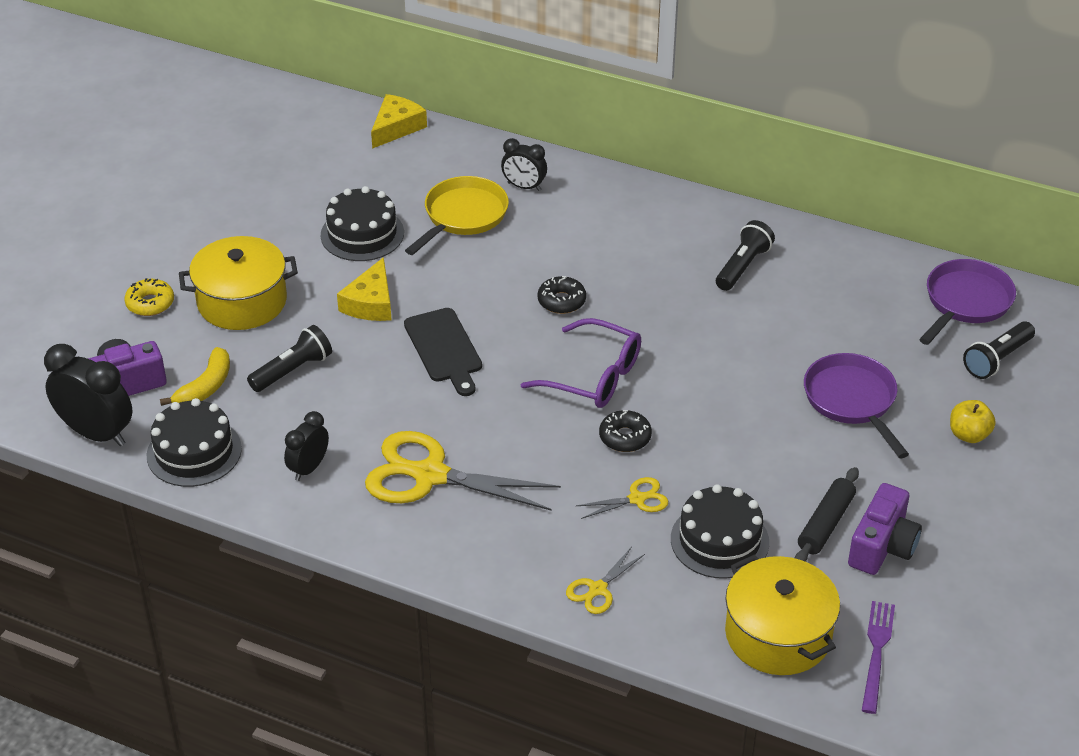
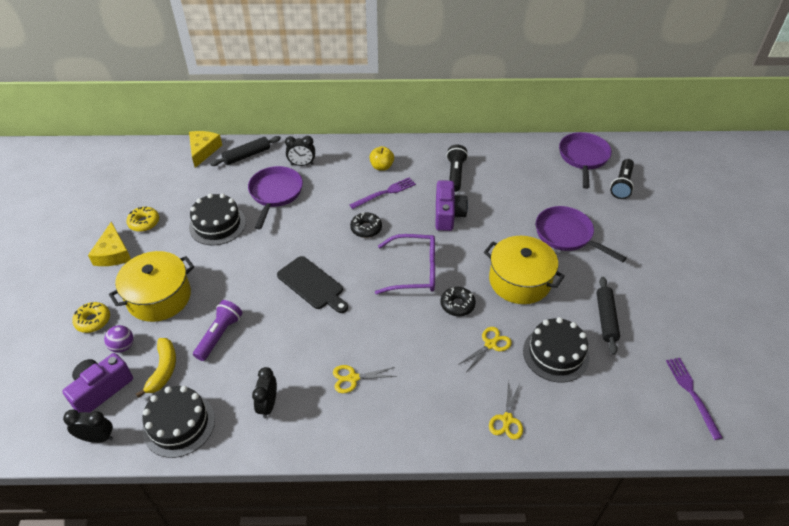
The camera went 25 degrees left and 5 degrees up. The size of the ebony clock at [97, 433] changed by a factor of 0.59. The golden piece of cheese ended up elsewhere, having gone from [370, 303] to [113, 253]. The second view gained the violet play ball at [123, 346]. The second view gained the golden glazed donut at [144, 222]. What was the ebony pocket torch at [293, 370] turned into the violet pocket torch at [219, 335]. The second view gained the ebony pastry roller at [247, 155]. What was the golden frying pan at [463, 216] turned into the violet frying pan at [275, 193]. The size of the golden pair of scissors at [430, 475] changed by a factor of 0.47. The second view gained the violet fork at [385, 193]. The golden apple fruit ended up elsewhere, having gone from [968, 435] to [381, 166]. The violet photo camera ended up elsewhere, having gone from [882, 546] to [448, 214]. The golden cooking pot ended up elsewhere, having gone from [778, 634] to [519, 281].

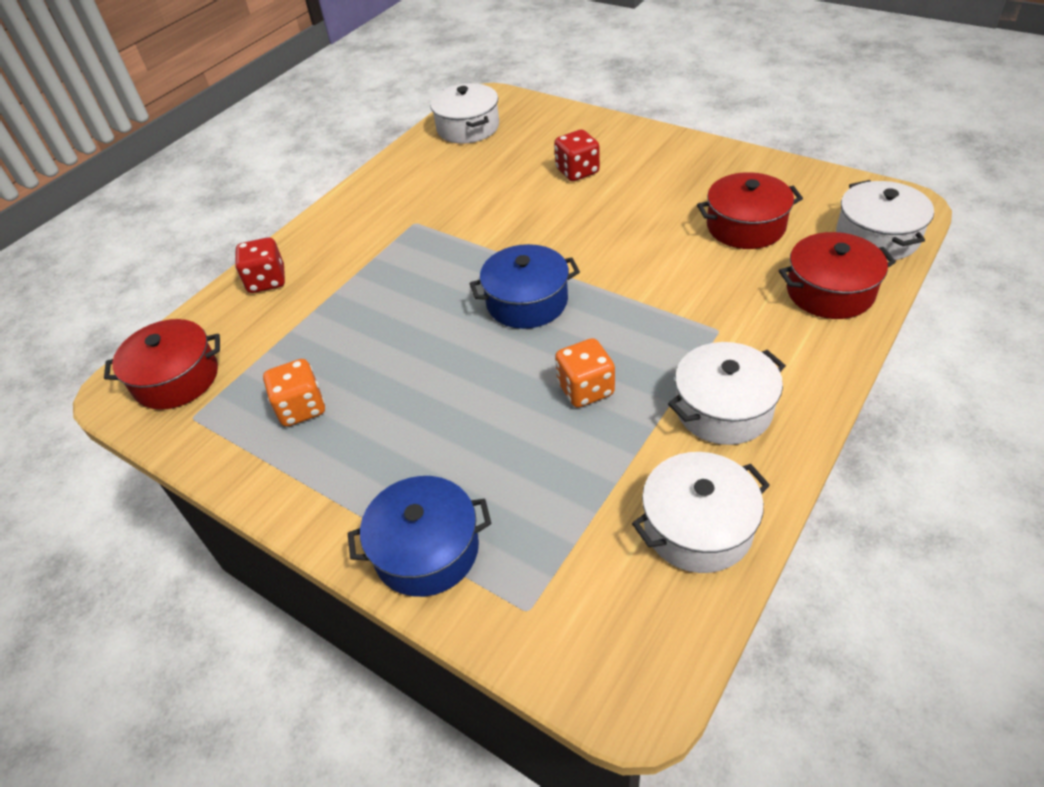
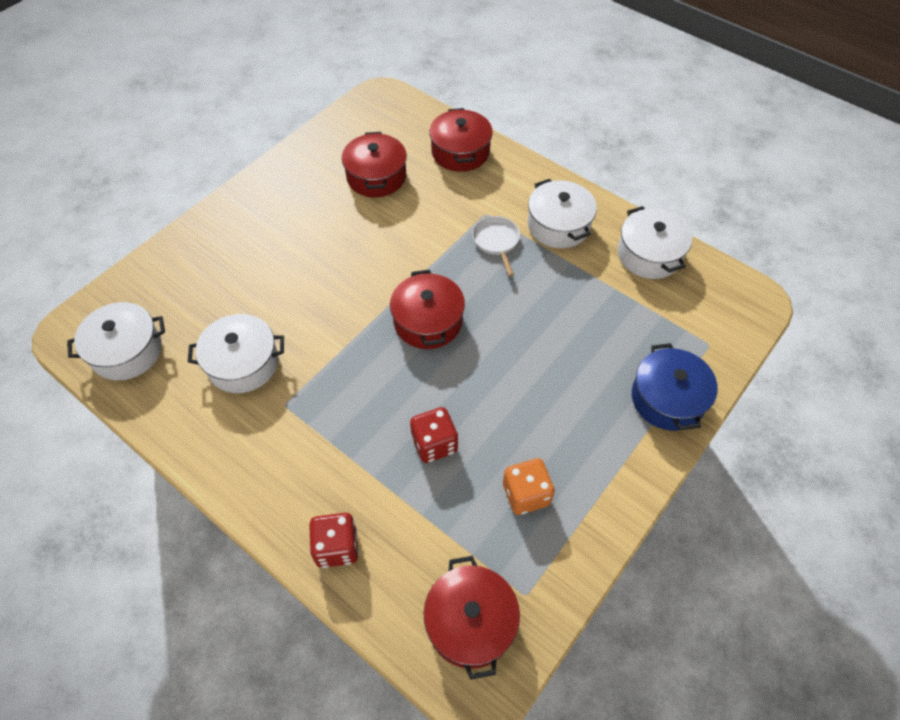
The camera went 90 degrees left and 10 degrees up. The white cooking pot ended up elsewhere, having gone from [877, 237] to [243, 363]. What was the royal blue cooking pot at [527, 301] turned into the crimson cooking pot at [428, 321]. The crimson game die ended up elsewhere, having gone from [577, 171] to [434, 444]. The second view gained the white frying pan at [496, 242]. The second view lost the orange game die at [585, 389].

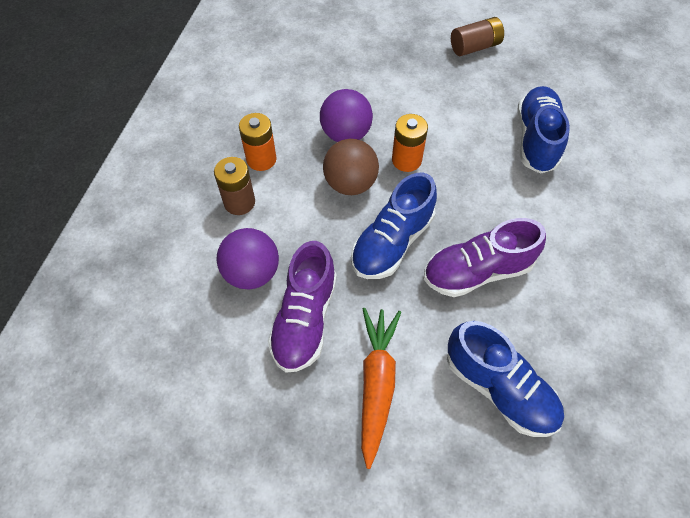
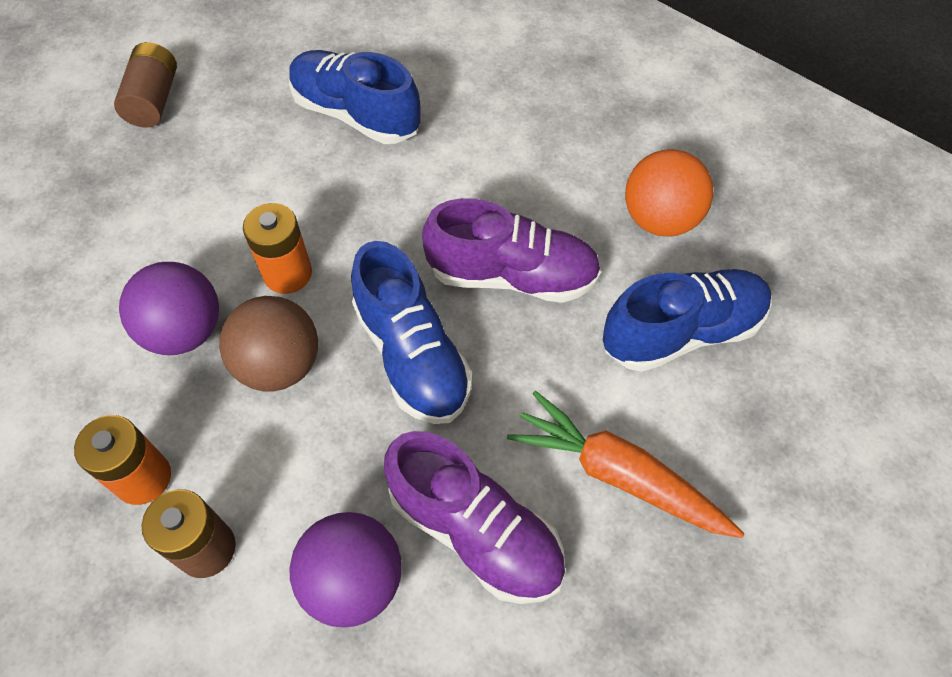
The camera went 65 degrees left and 0 degrees up. The violet sneaker at [477, 271] ended up facing another way, 90 degrees counterclockwise from before. The second view gained the orange play ball at [660, 219].

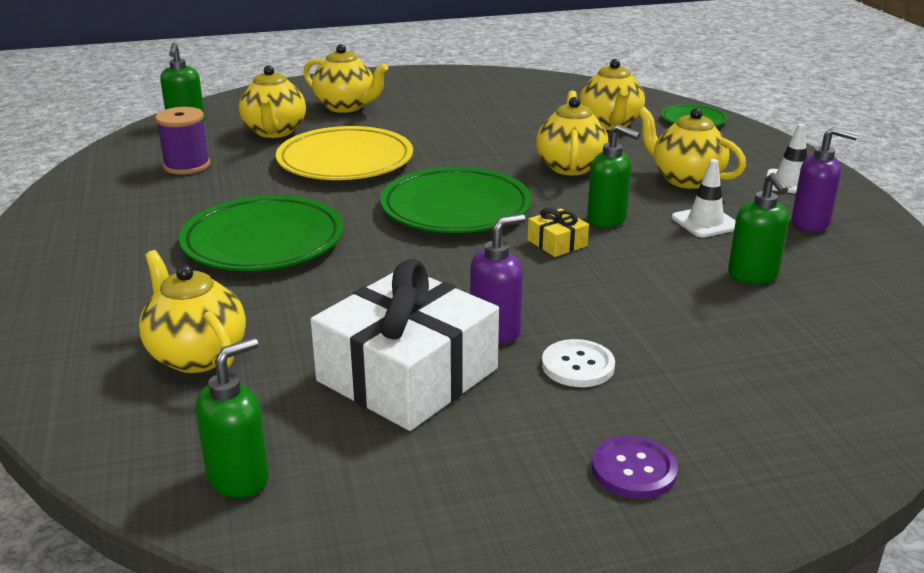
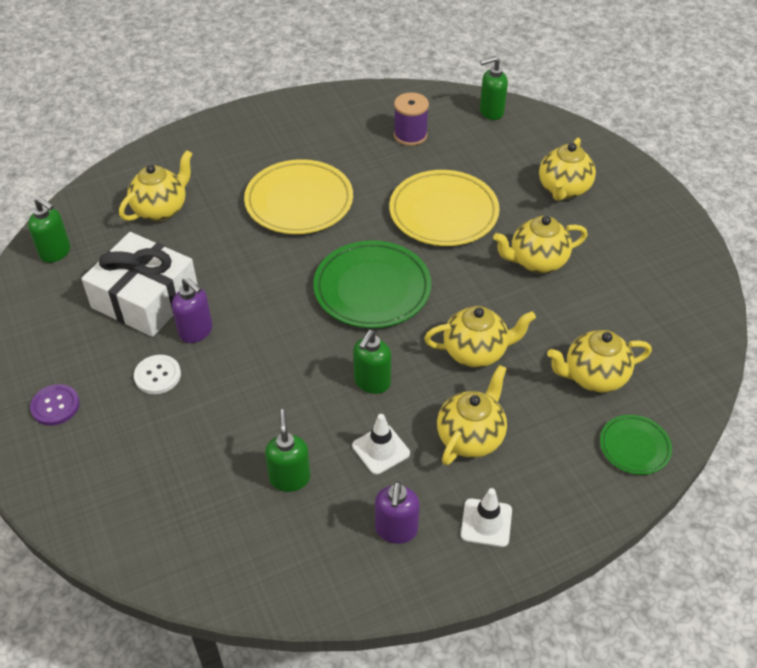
The camera went 80 degrees right and 20 degrees up. What was the green dinner plate at [263, 241] turned into the golden dinner plate at [299, 201]. The green soap dispenser at [753, 275] ended up facing another way, 105 degrees clockwise from before. The golden china teapot ended up elsewhere, having gone from [274, 132] to [536, 262]. The second view lost the golden wrapped gift at [557, 243].

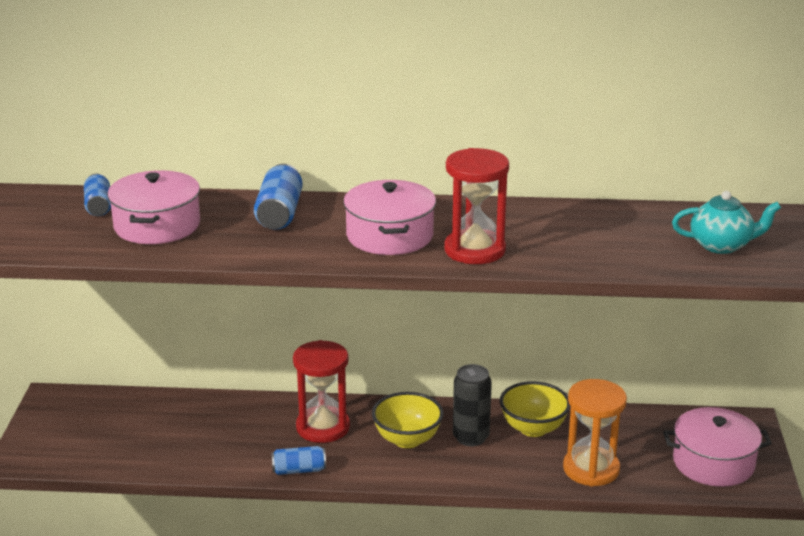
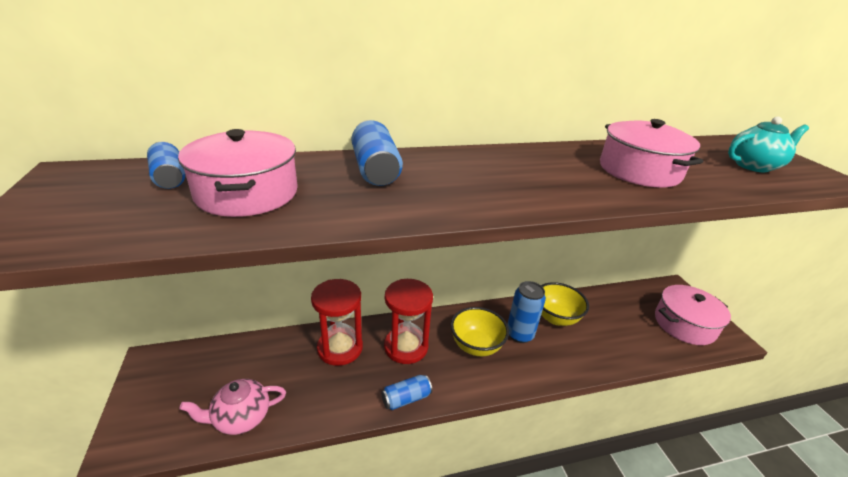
The camera went 20 degrees left and 5 degrees up. The second view gained the pink china teapot at [241, 418]. The crimson hourglass ended up elsewhere, having gone from [474, 250] to [340, 348]. What was the ebony soda can at [471, 437] turned into the royal blue soda can at [519, 334]. The pink cooking pot ended up elsewhere, having gone from [389, 236] to [639, 170]. The second view lost the orange hourglass at [591, 469].

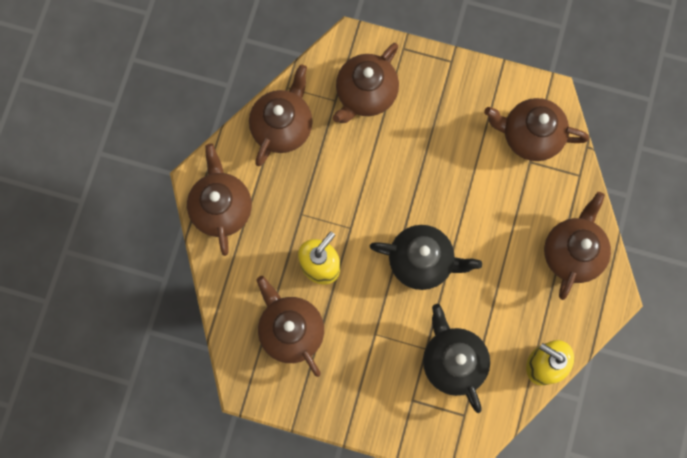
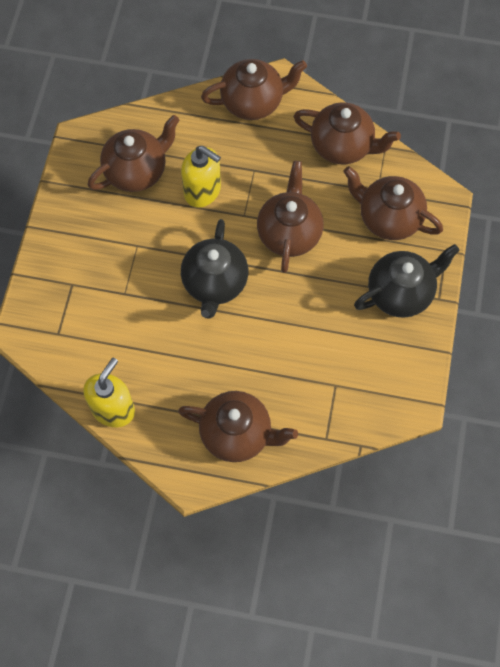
The camera went 85 degrees right and 10 degrees down. The dark brown china teapot ended up elsewhere, having gone from [530, 136] to [289, 233]. The ebony china teapot ended up elsewhere, having gone from [452, 361] to [400, 293].

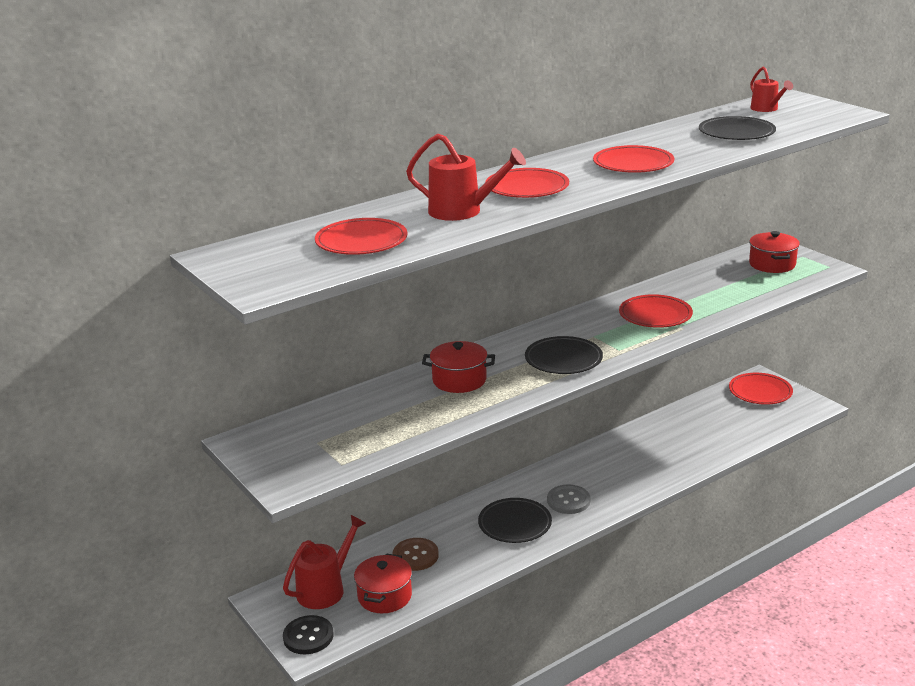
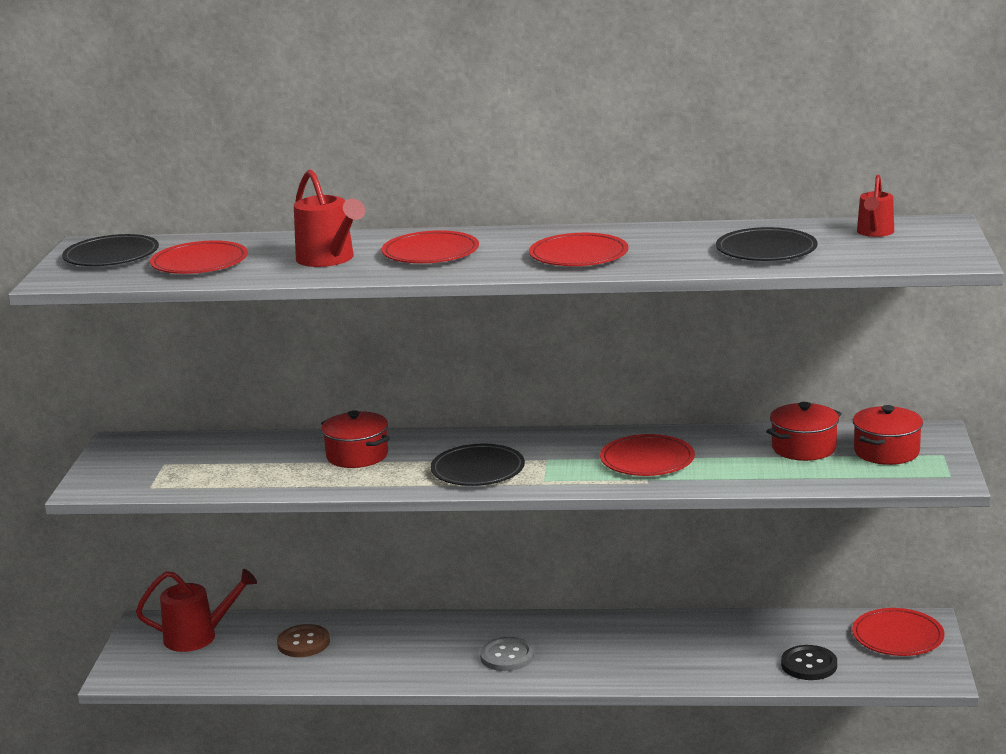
The camera went 40 degrees right and 5 degrees down. The ebony dinner plate ended up elsewhere, having gone from [515, 524] to [111, 256]. The crimson cooking pot ended up elsewhere, having gone from [385, 596] to [804, 448]. The ebony sewing button ended up elsewhere, having gone from [308, 636] to [809, 665].

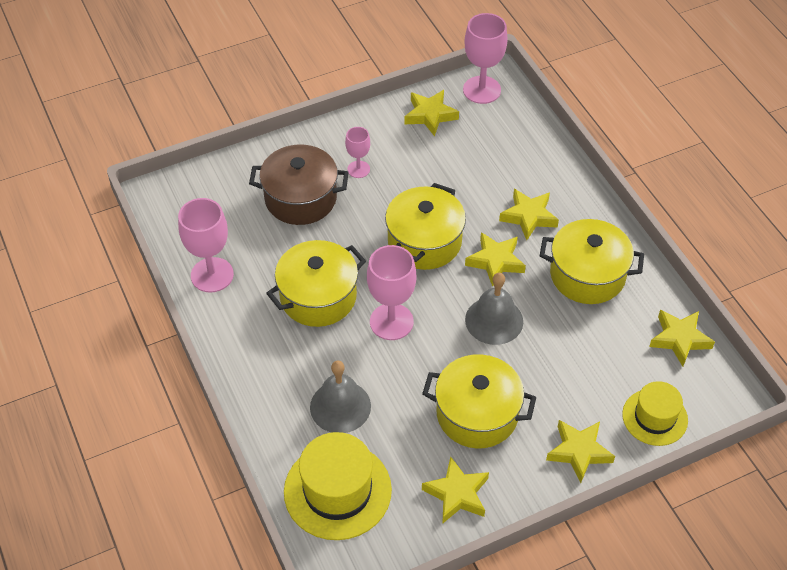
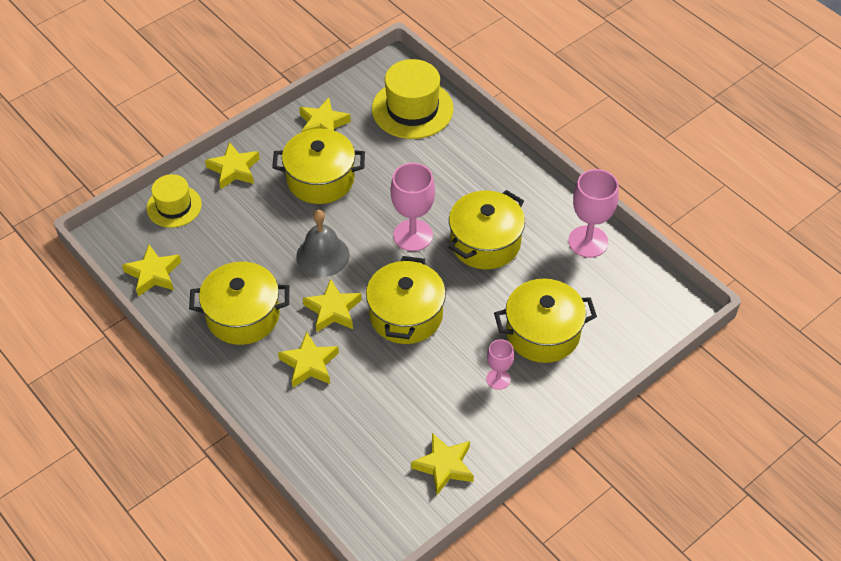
The camera went 165 degrees right and 0 degrees up. What was the dark brown cooking pot at [300, 198] turned into the golden cooking pot at [542, 333]. The second view lost the ash-grey school bell at [340, 406]. The second view lost the pink wine glass at [482, 90].

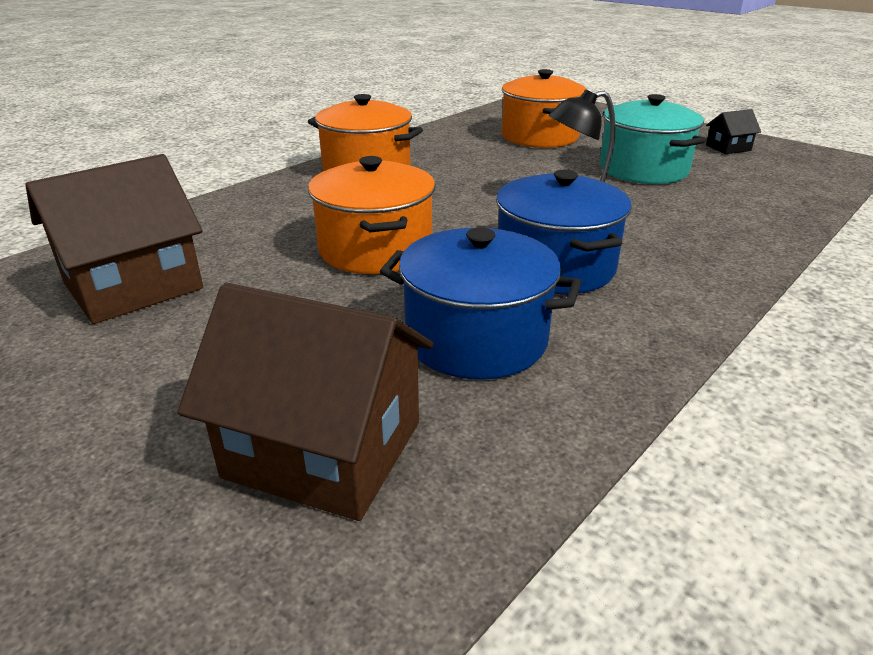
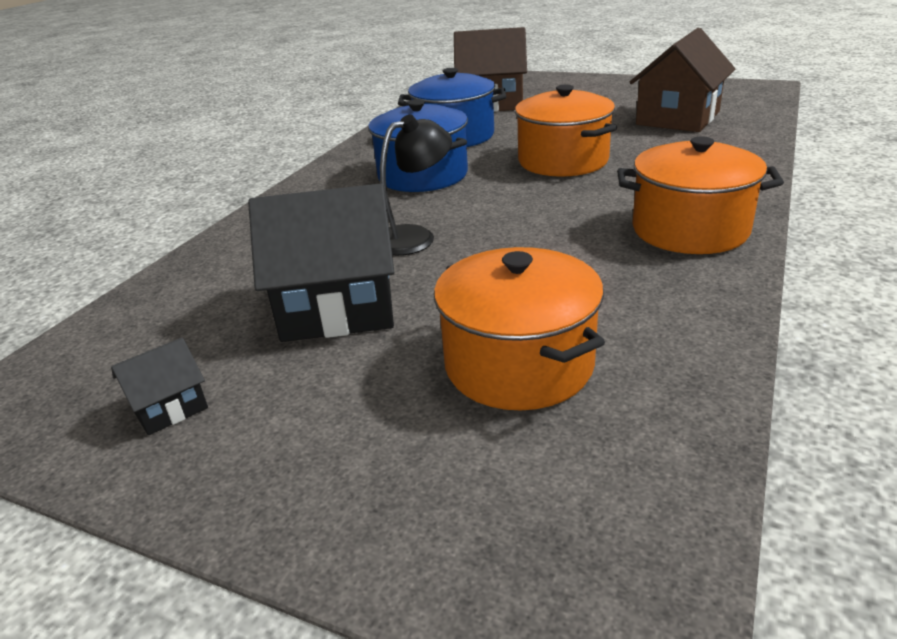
The camera went 165 degrees right and 0 degrees up. Where the aqua cooking pot stood at [643, 169], the ebony cottage came to stand at [338, 307].

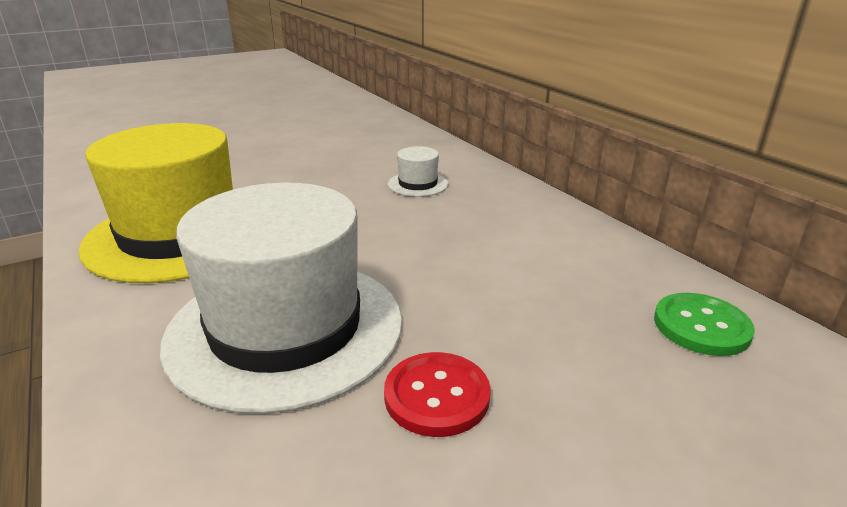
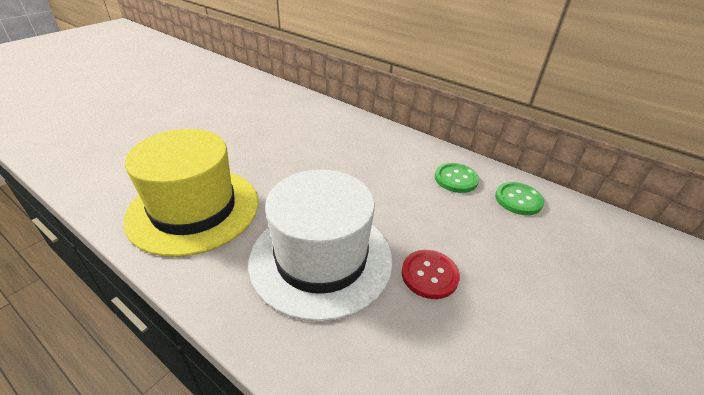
The camera went 25 degrees left and 10 degrees up. The second view gained the green sewing button at [456, 179]. The second view lost the white tall hat at [418, 184].

